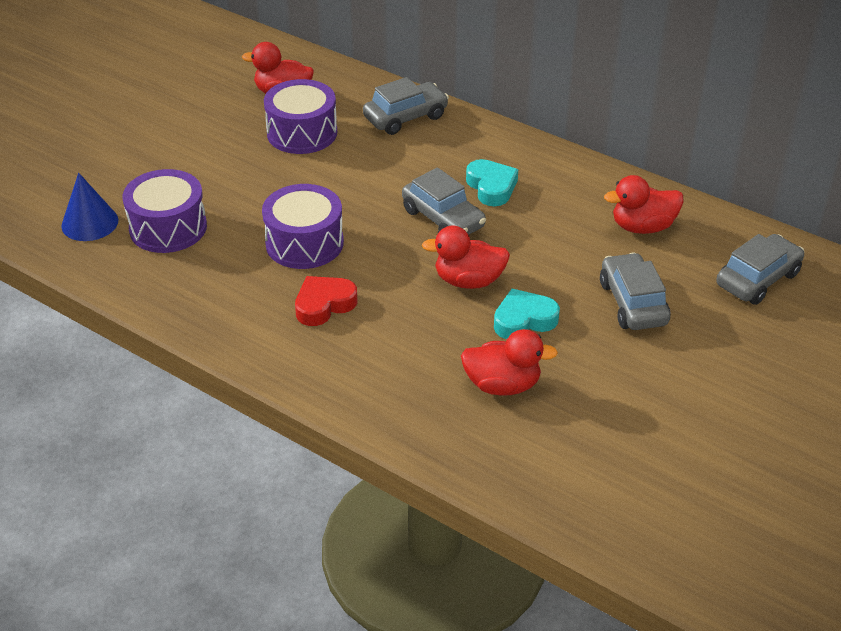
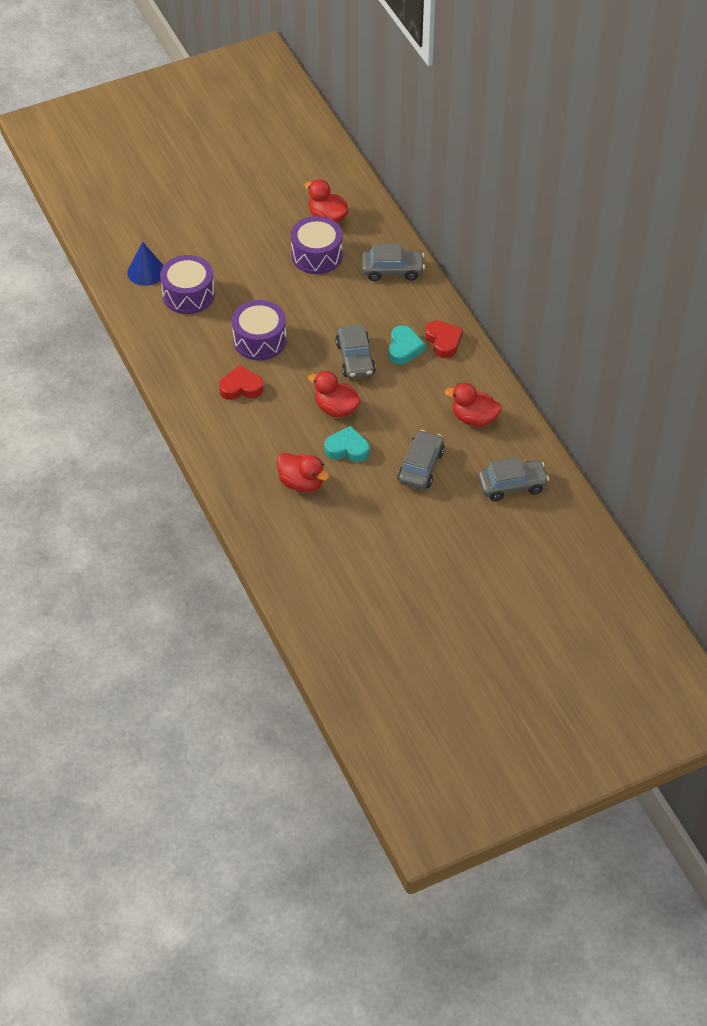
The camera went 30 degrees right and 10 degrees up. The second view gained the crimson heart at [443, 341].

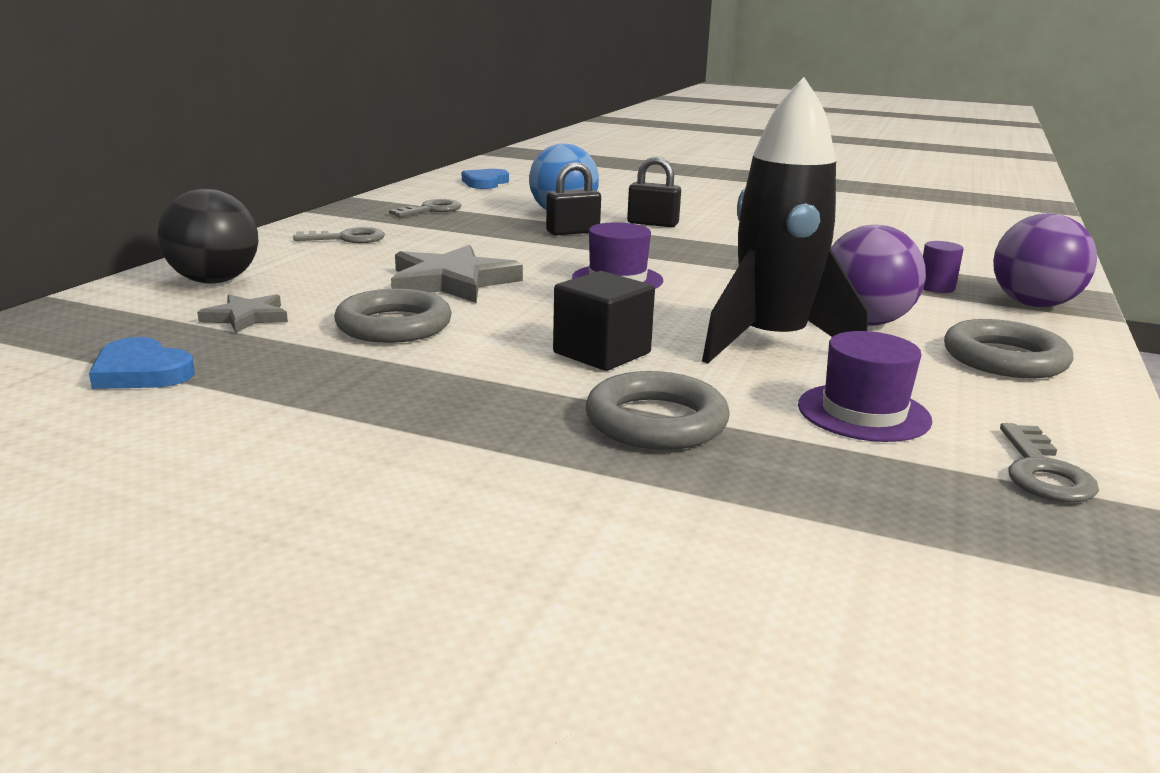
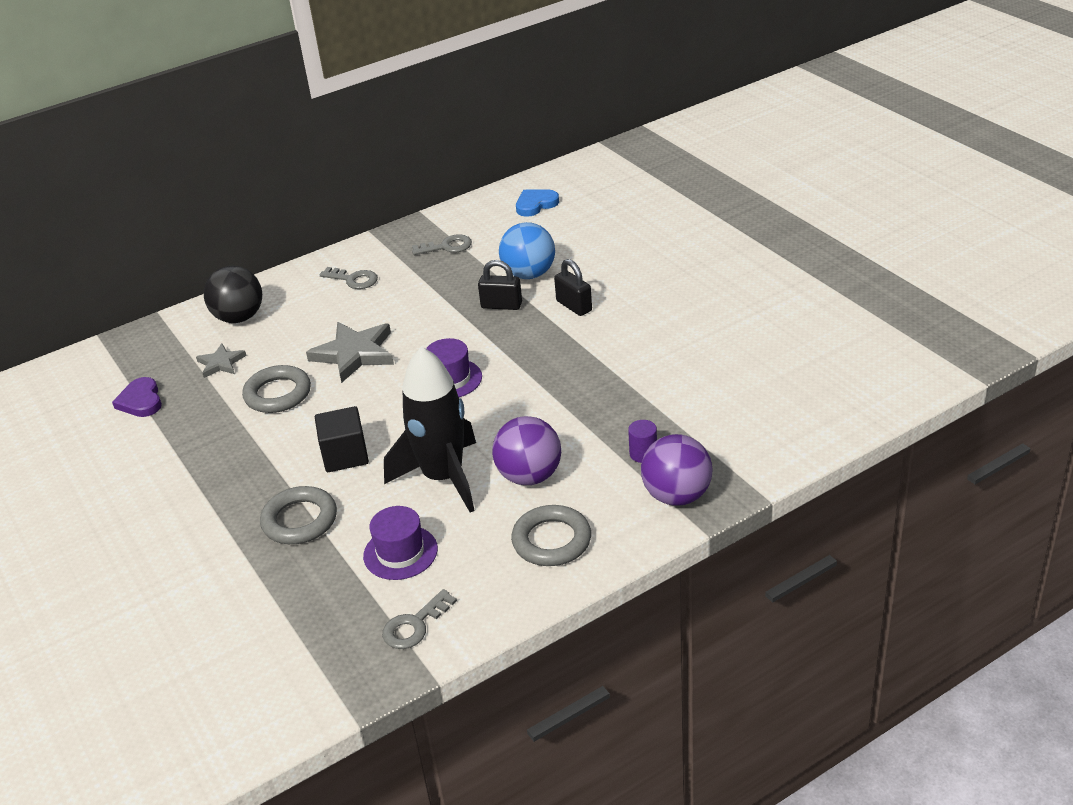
The camera went 40 degrees right and 15 degrees up. What was the royal blue heart at [141, 372] turned into the violet heart at [141, 401].

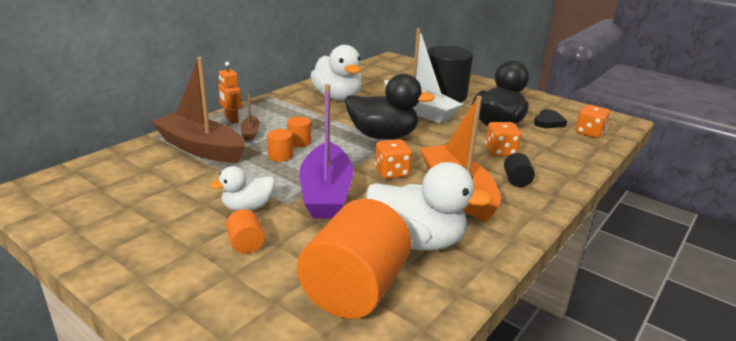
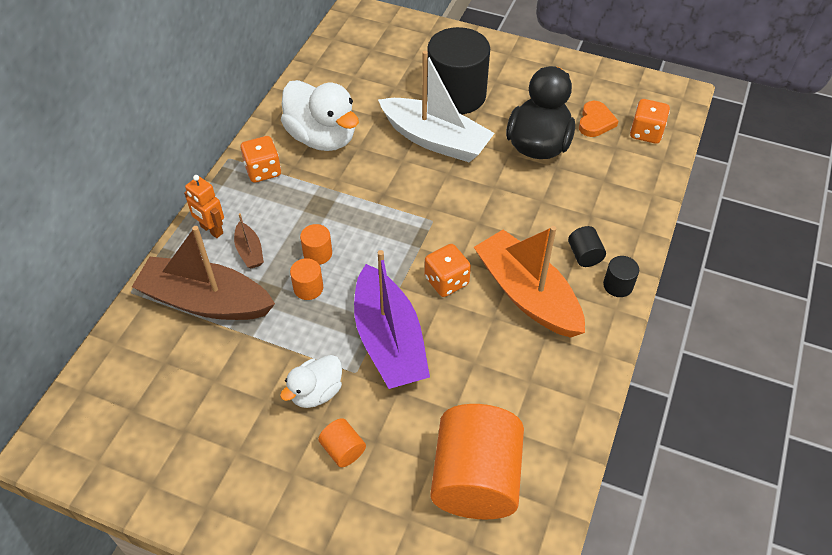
The camera went 15 degrees left and 25 degrees up. The orange game die ended up elsewhere, having gone from [500, 151] to [263, 170]. What was the ebony heart at [548, 122] turned into the orange heart at [595, 122]. The second view gained the ebony solid cylinder at [618, 285]. The second view lost the ebony rubber duck at [383, 136]. The second view lost the white rubber duck at [417, 241].

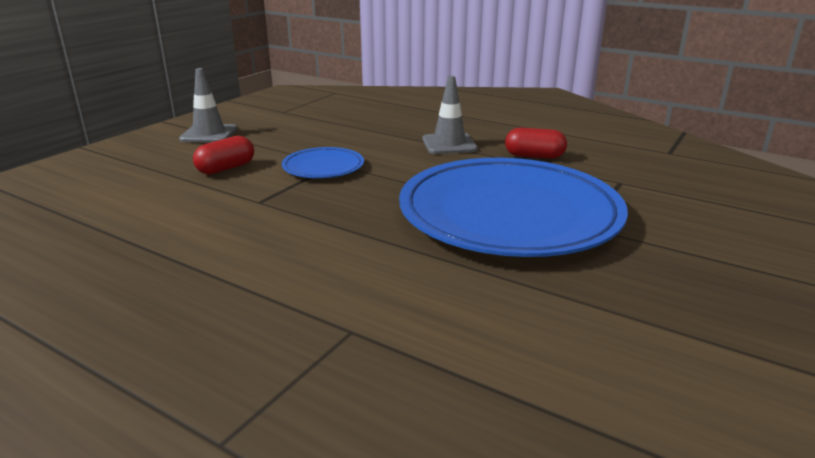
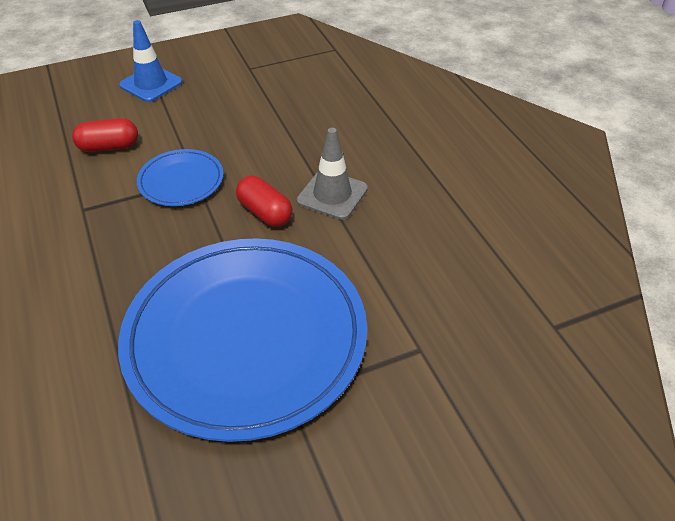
The camera went 35 degrees right and 20 degrees up. What was the ash-grey road cone at [209, 134] turned into the royal blue road cone at [151, 84]. The crimson pill ended up elsewhere, having gone from [534, 156] to [265, 212].

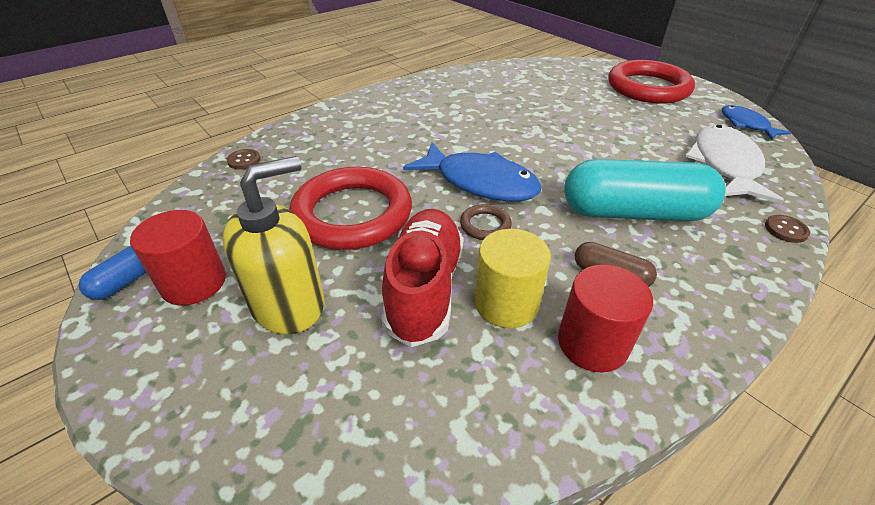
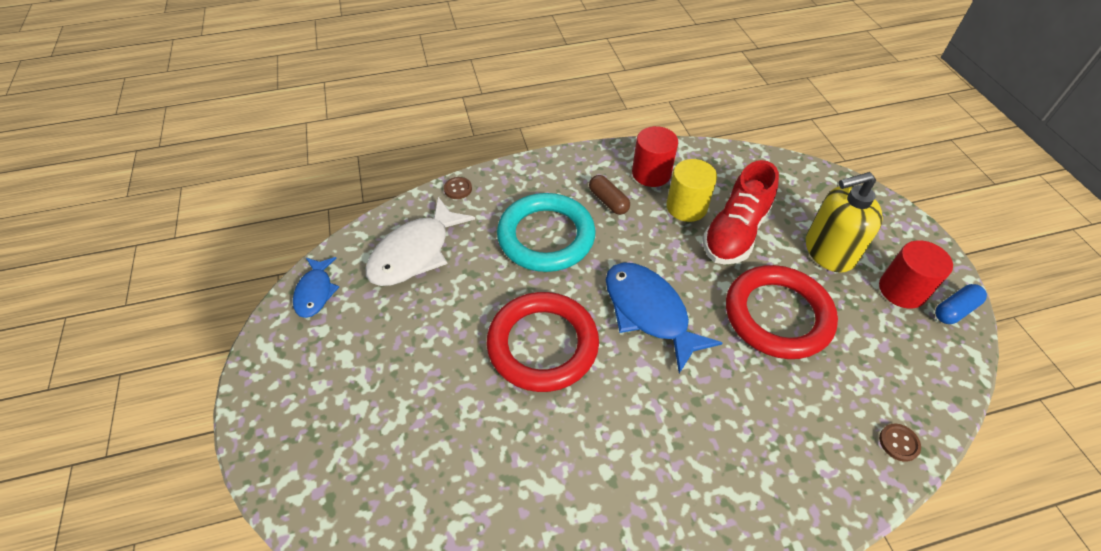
The camera went 155 degrees left and 10 degrees up. The crimson torus ended up elsewhere, having gone from [648, 88] to [542, 345]. Where the aqua pill stood at [634, 213], the aqua torus came to stand at [546, 236]. The second view lost the dark brown torus at [485, 225].

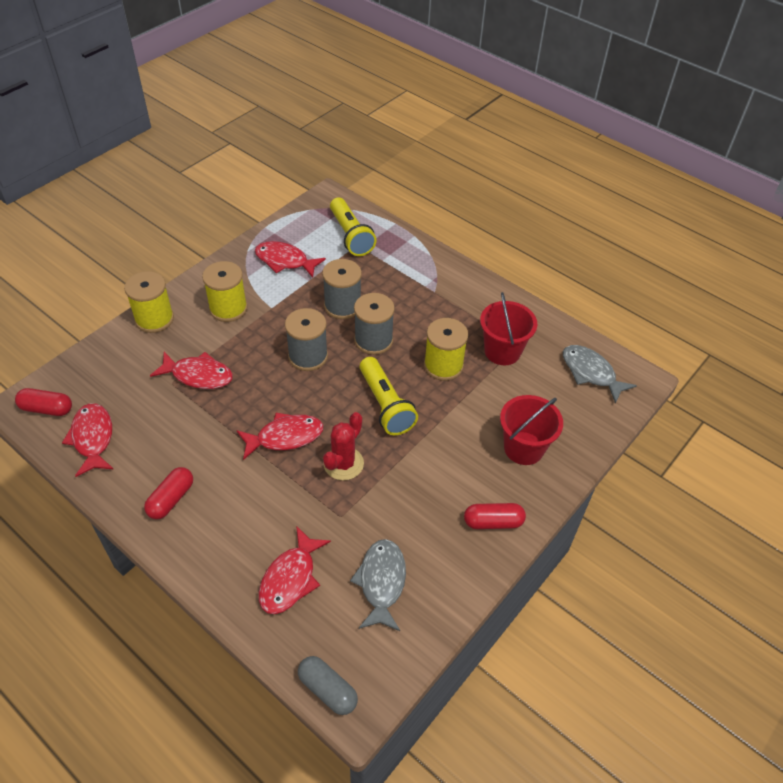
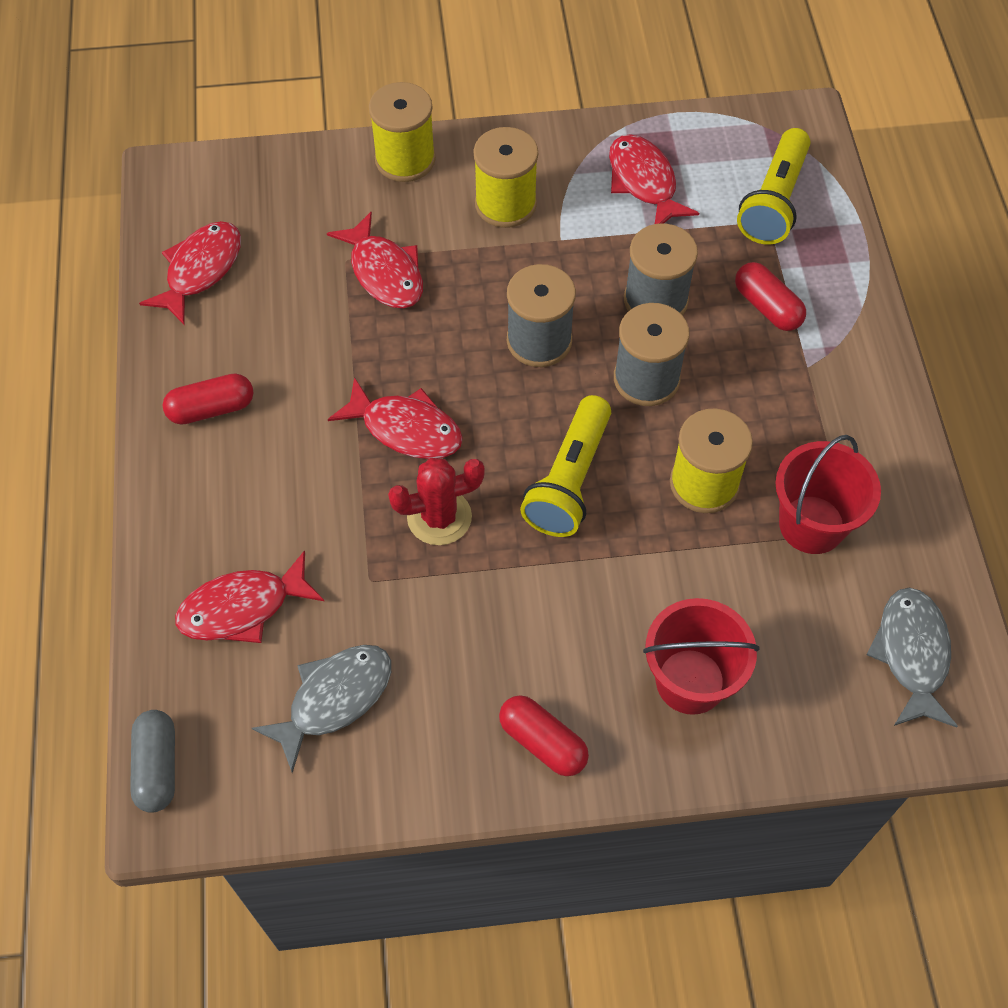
The camera went 45 degrees right and 10 degrees up. The crimson pill ended up elsewhere, having gone from [47, 409] to [767, 307].

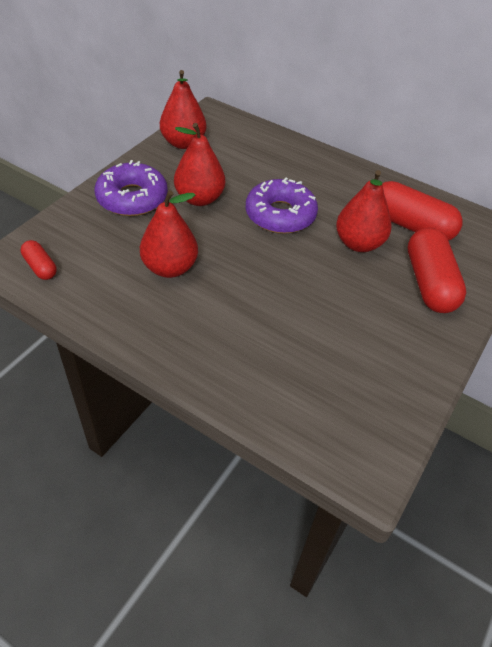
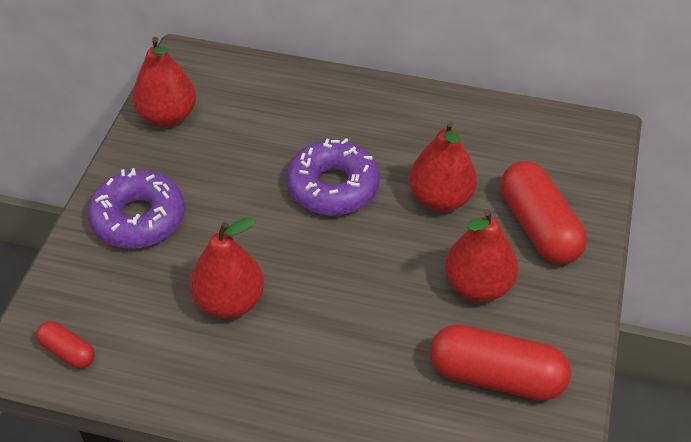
The camera went 15 degrees left and 0 degrees up. The crimson pill ended up elsewhere, having gone from [410, 225] to [496, 377]. The crimson pear ended up elsewhere, having gone from [199, 198] to [478, 286].

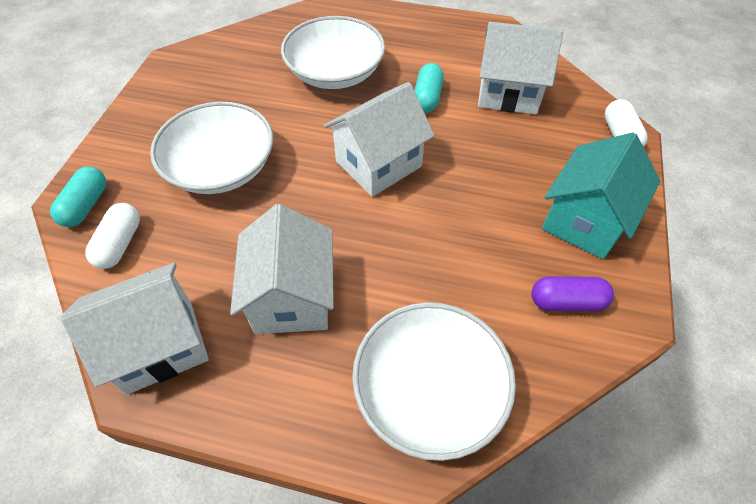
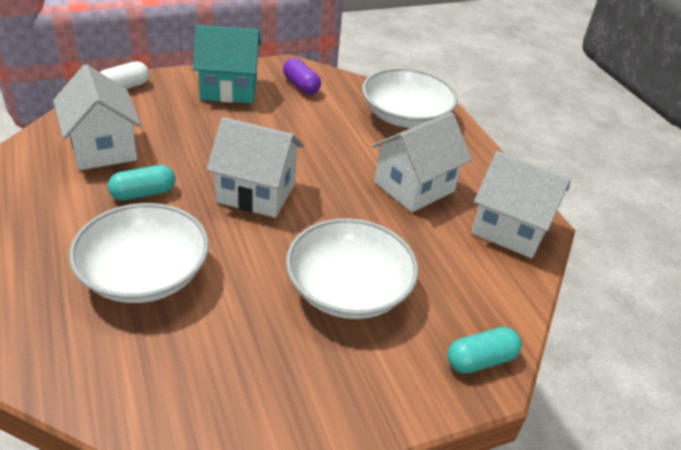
The camera went 130 degrees left and 15 degrees down. The second view lost the white pill at [120, 244].

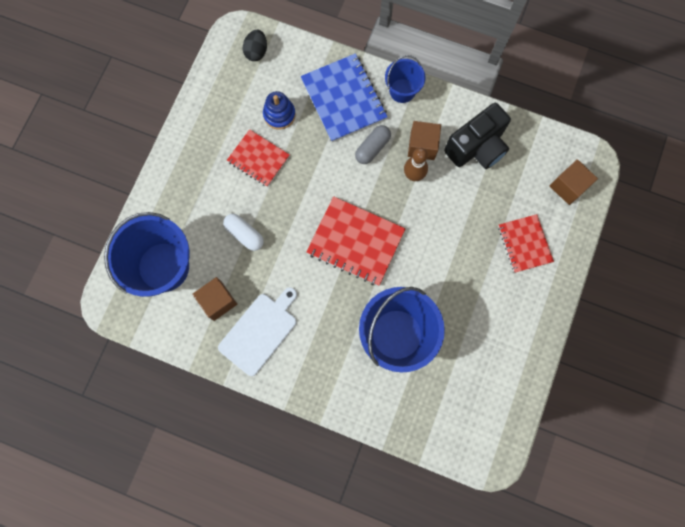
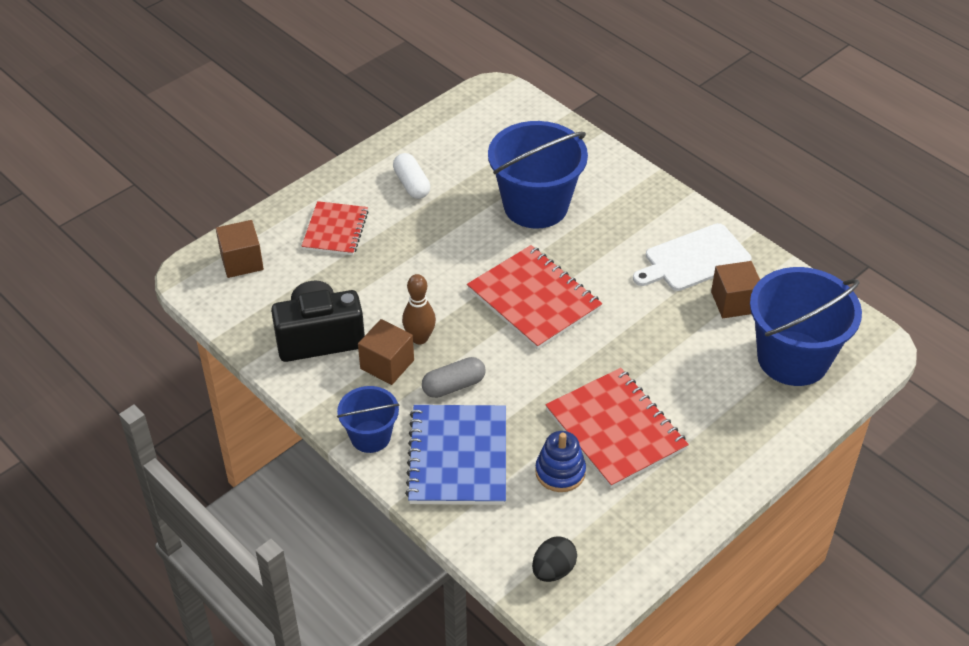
The camera went 155 degrees left and 30 degrees down. The white pill ended up elsewhere, having gone from [244, 234] to [412, 184]. The size of the crimson notepad at [258, 159] changed by a factor of 1.57.

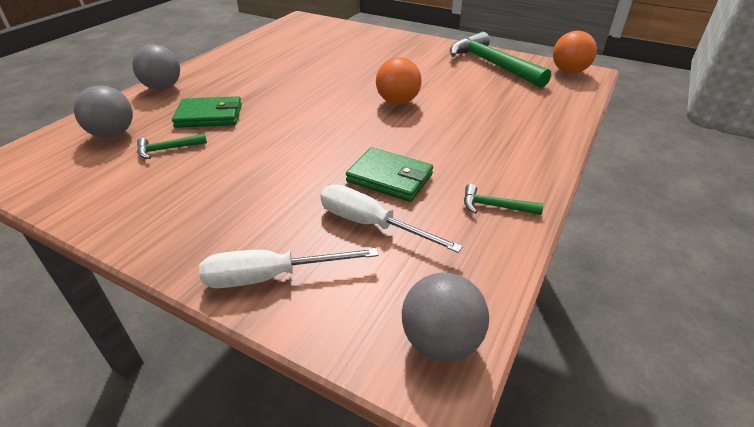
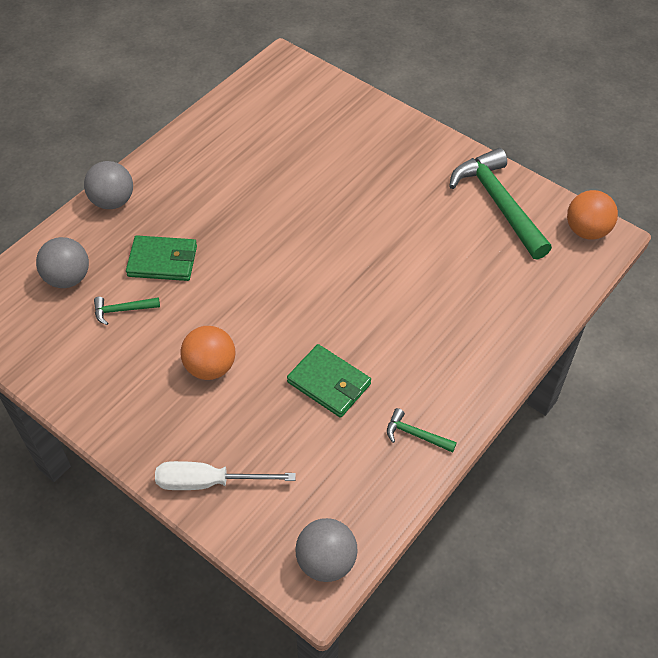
The camera went 10 degrees right and 15 degrees up. The orange play ball ended up elsewhere, having gone from [398, 102] to [210, 367]. The second view lost the white hand screwdriver at [371, 224].

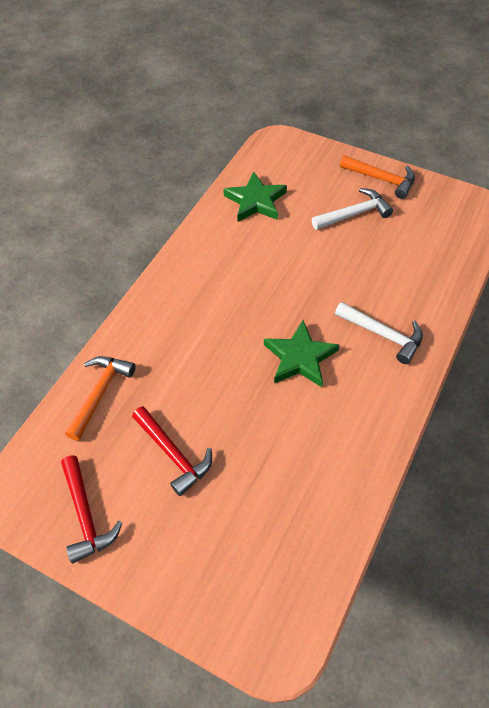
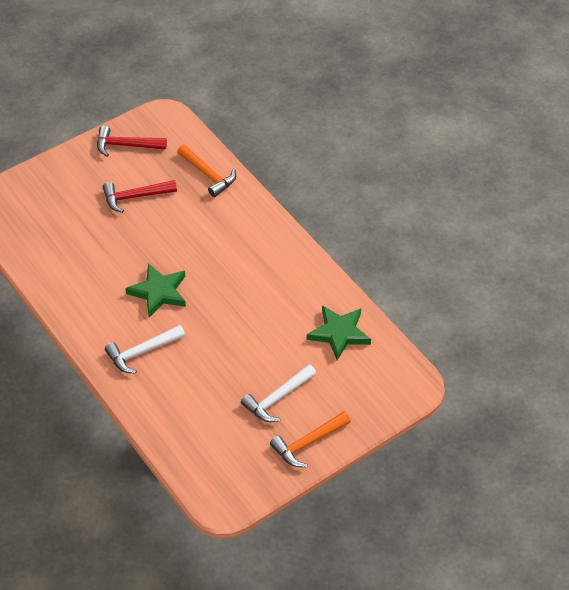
The camera went 115 degrees right and 5 degrees down. The white hammer at [354, 214] ended up facing another way, 45 degrees clockwise from before.

